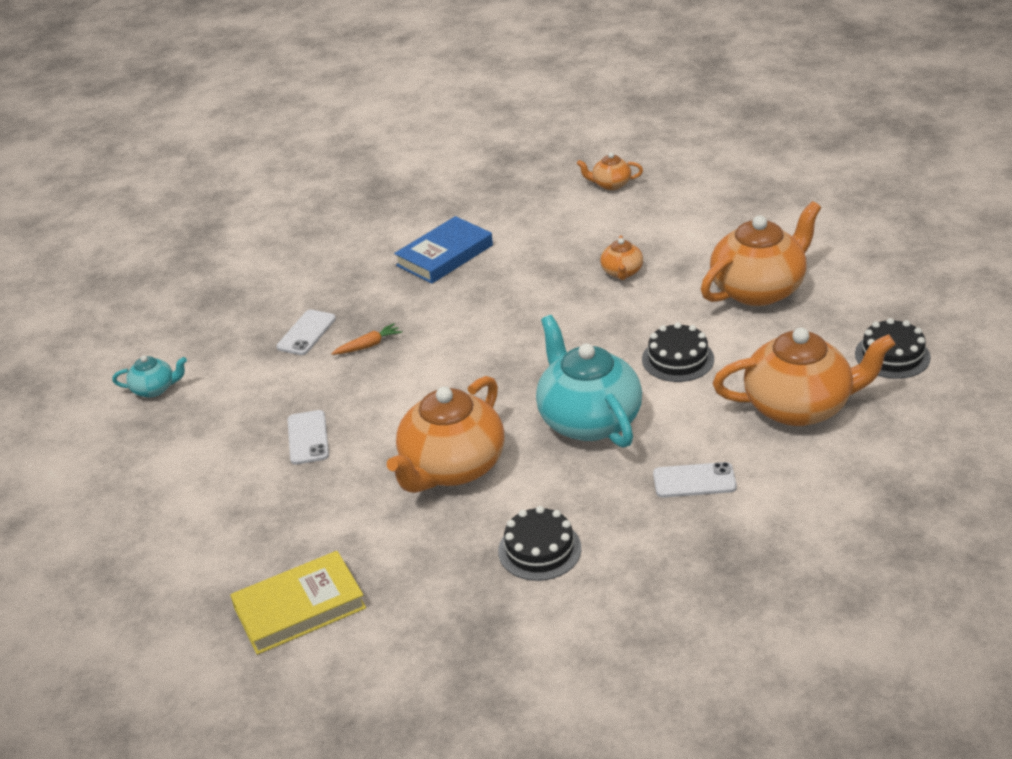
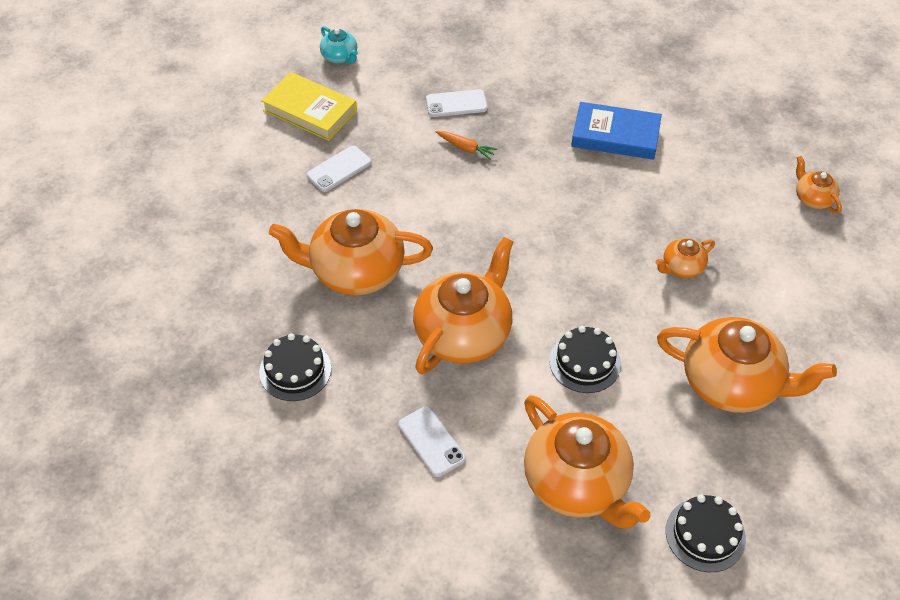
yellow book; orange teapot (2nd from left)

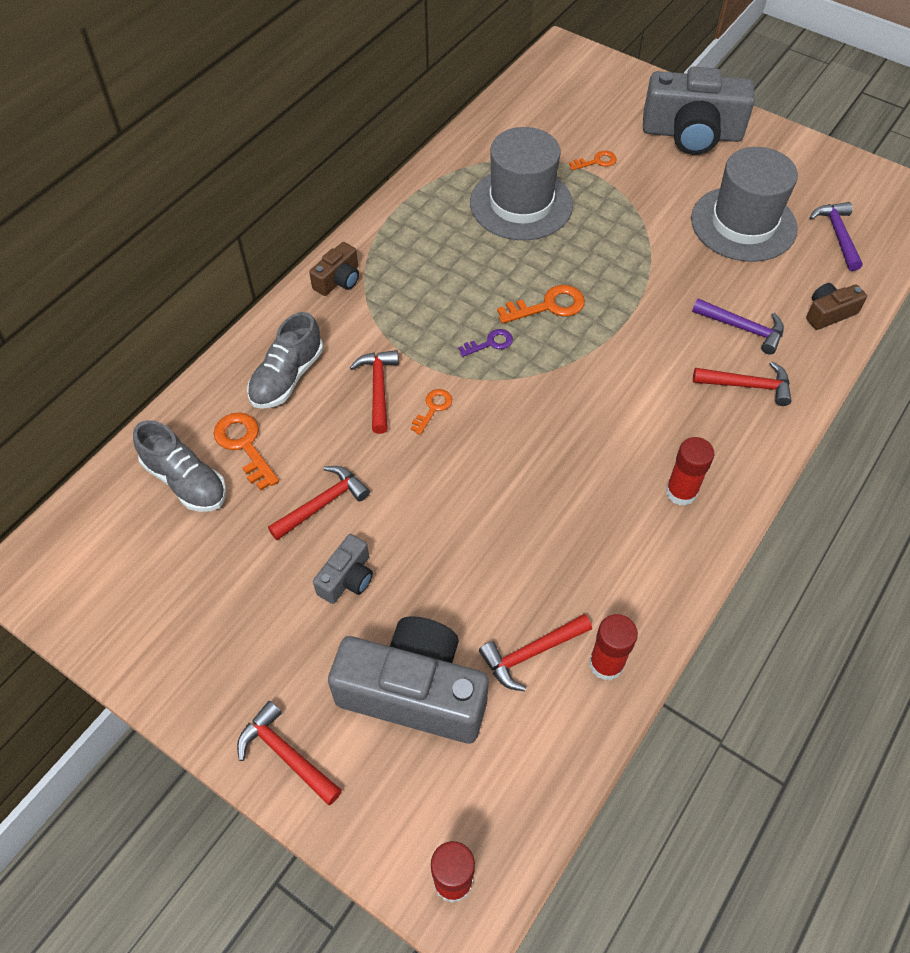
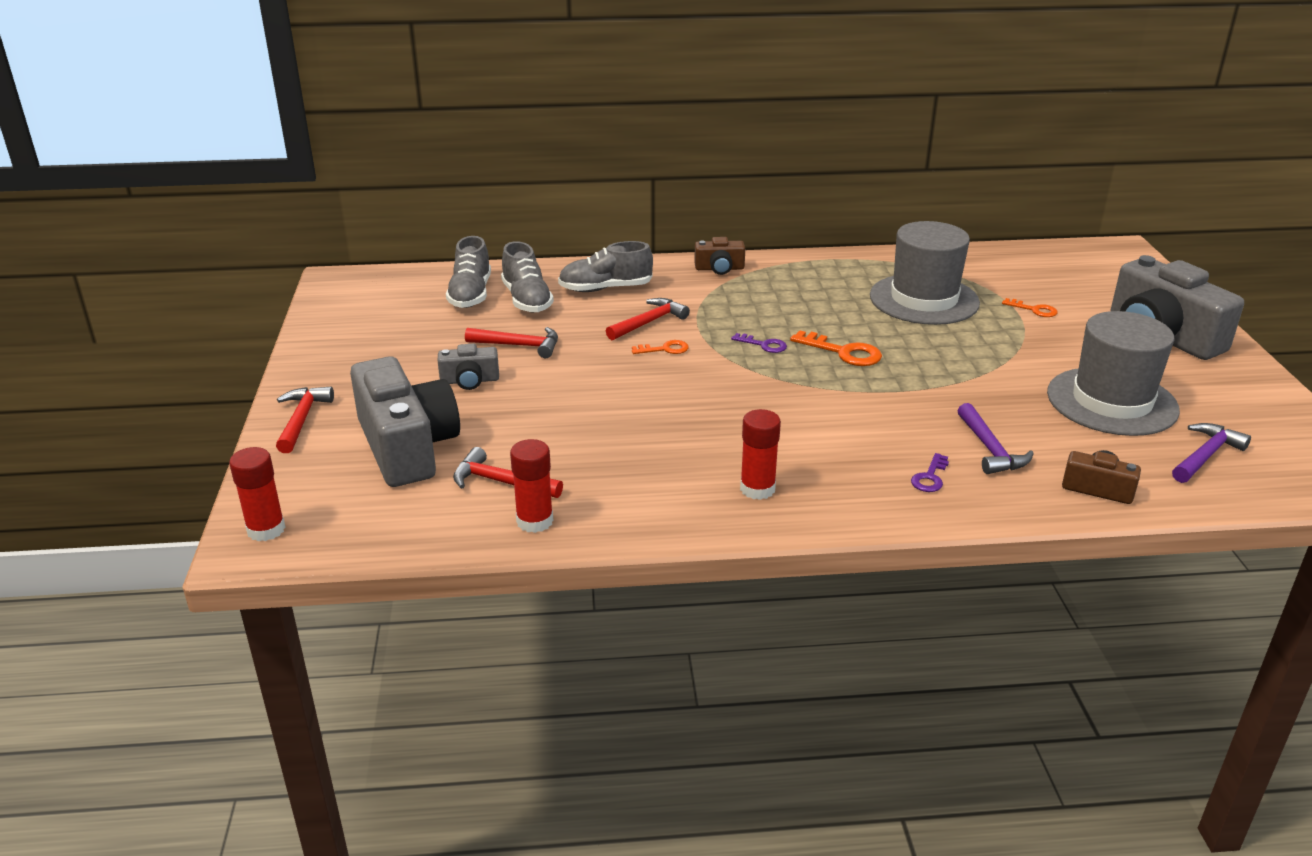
grey shoe (2nd from left); purple key (2nd from left)

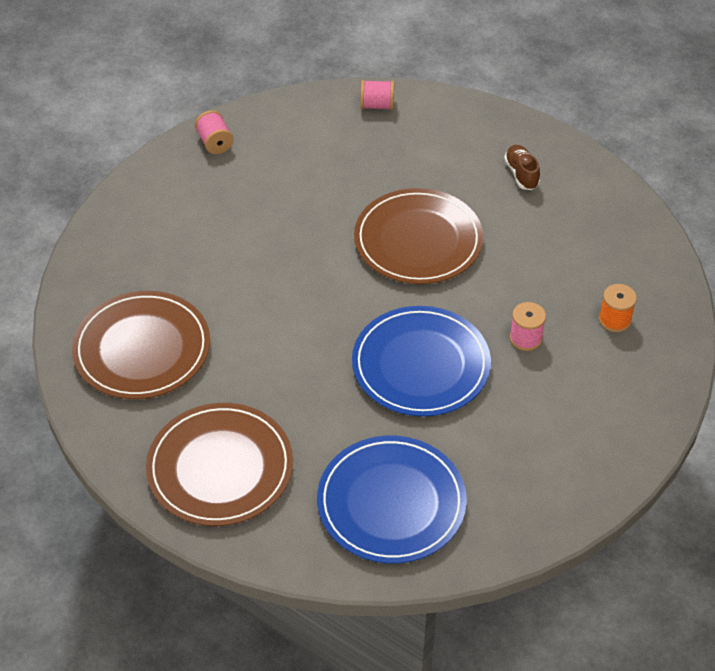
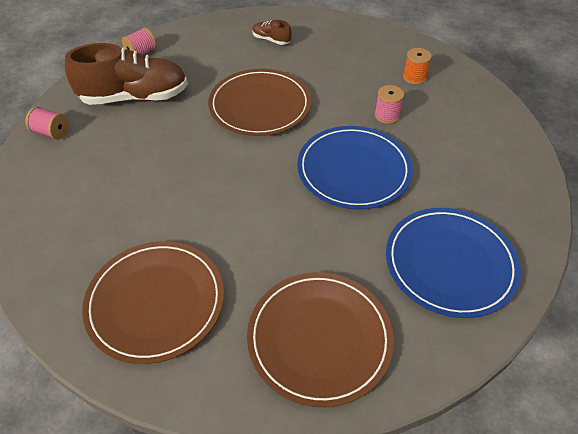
brown shoe (1st from left)

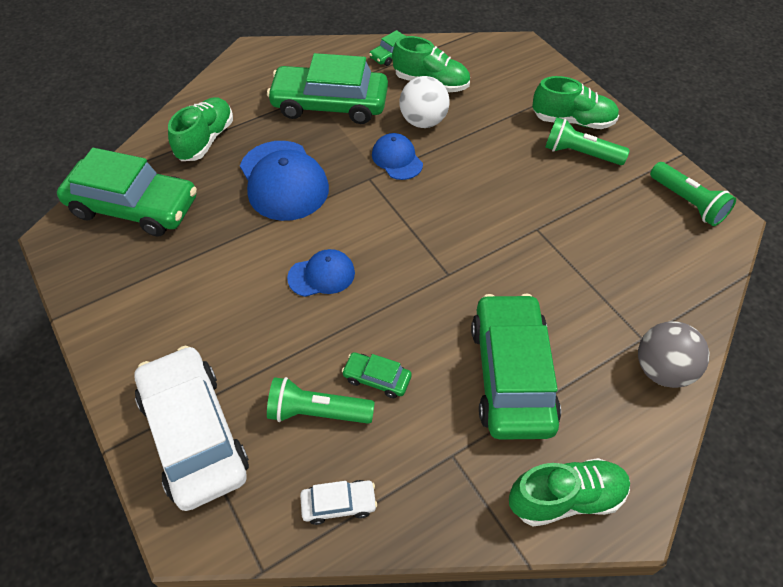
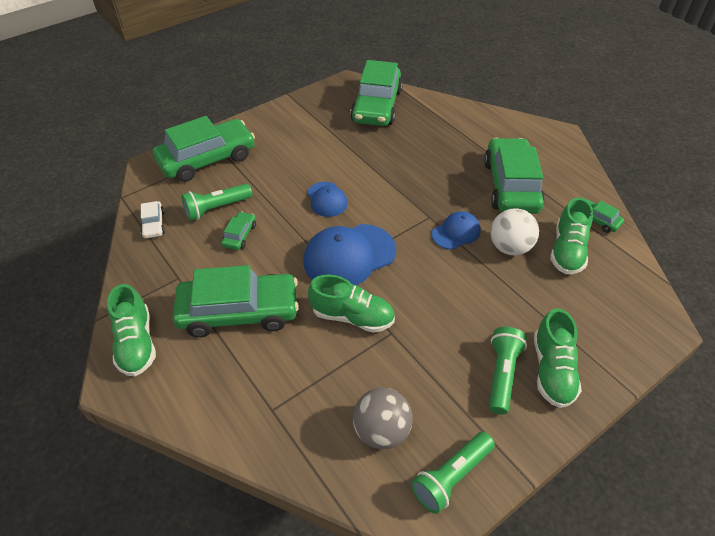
green car (1st from left); green shoe (2nd from left); blue cap (2nd from left); green flashlight (1st from left); grey ball

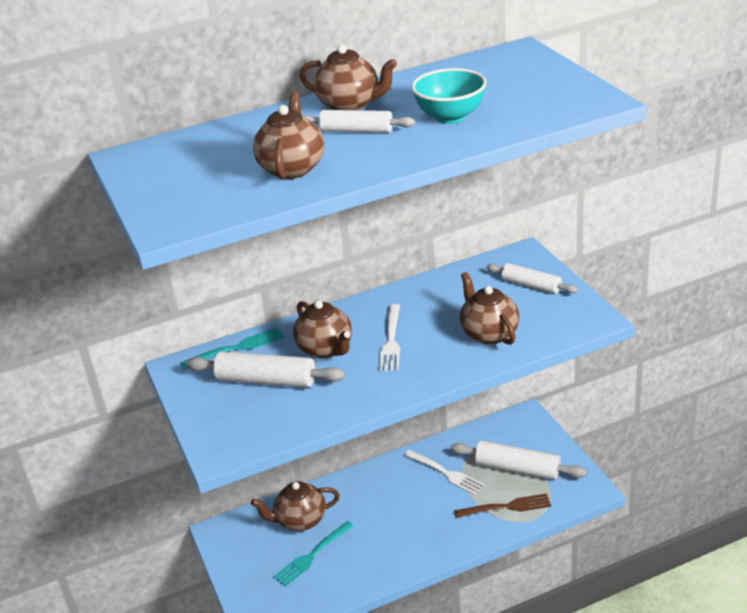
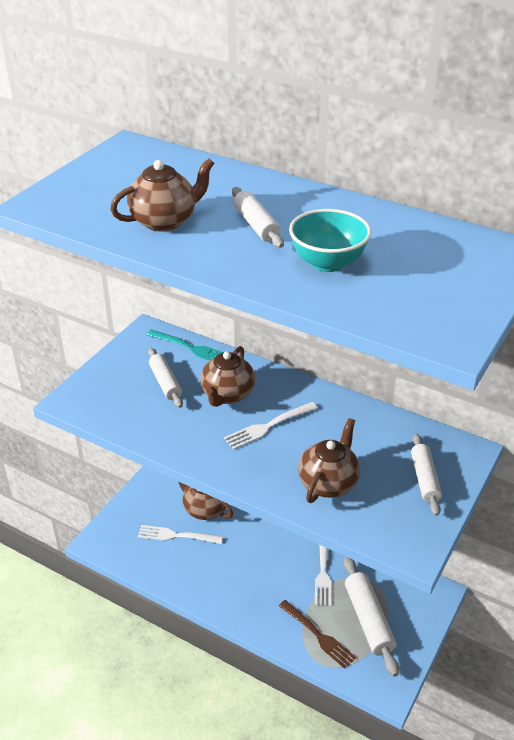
white rolling pin (1st from left); white fork (1st from left); brown teapot (4th from left in the first image)

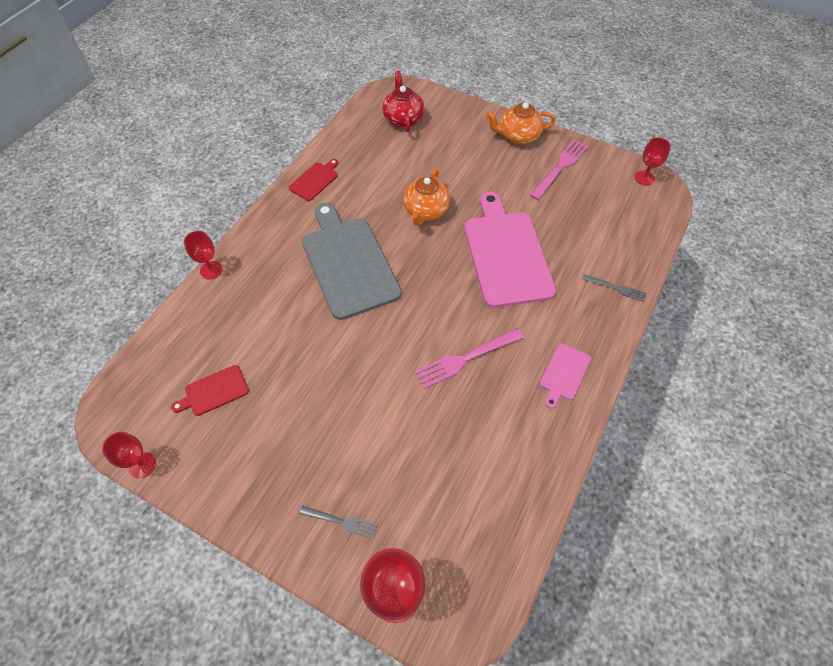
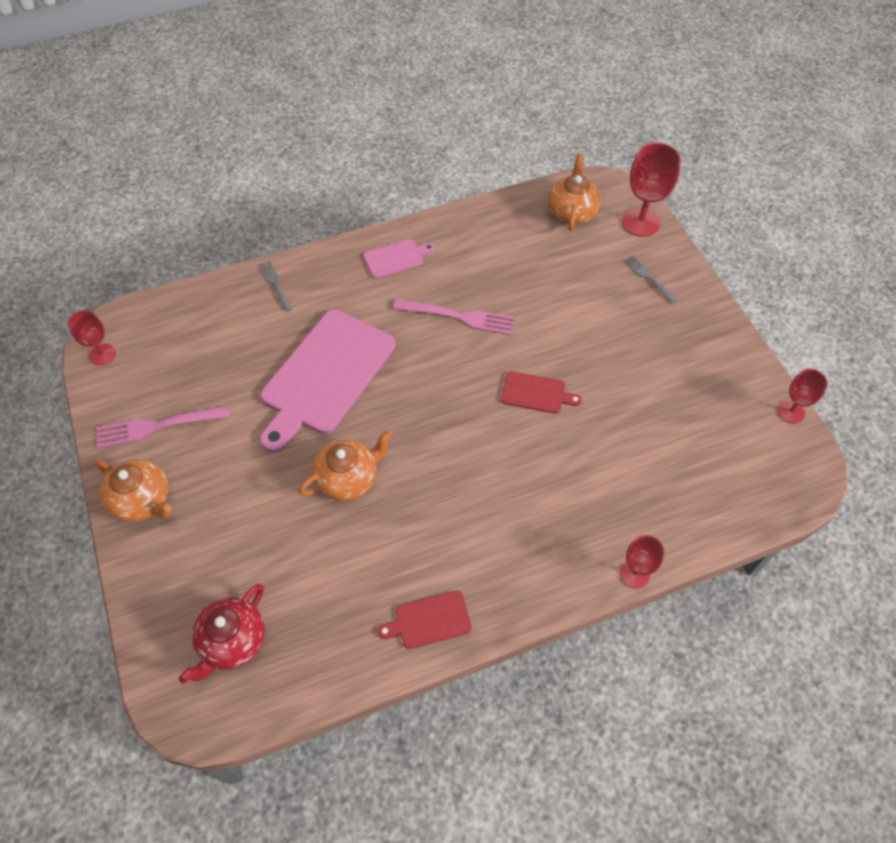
red cutting board (2nd from left); grey cutting board; orange teapot (3rd from left)

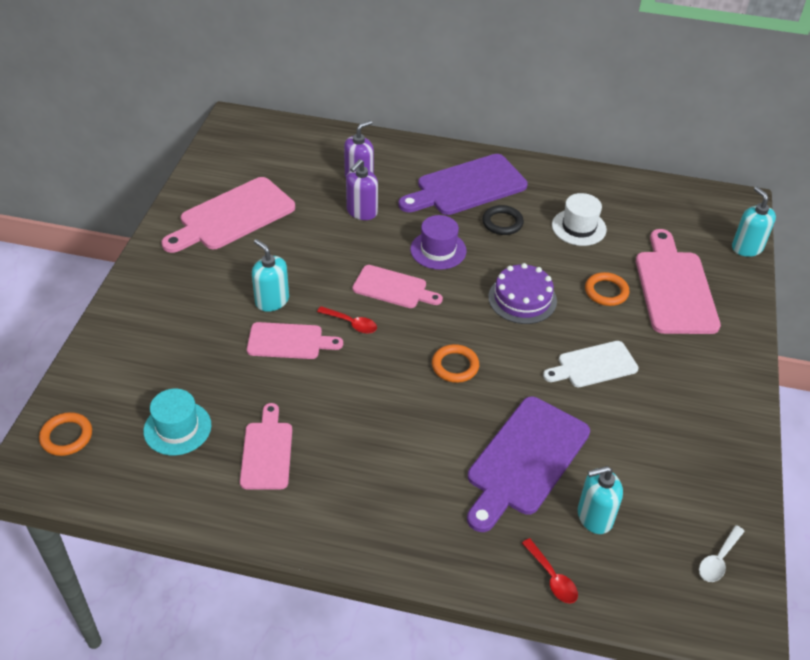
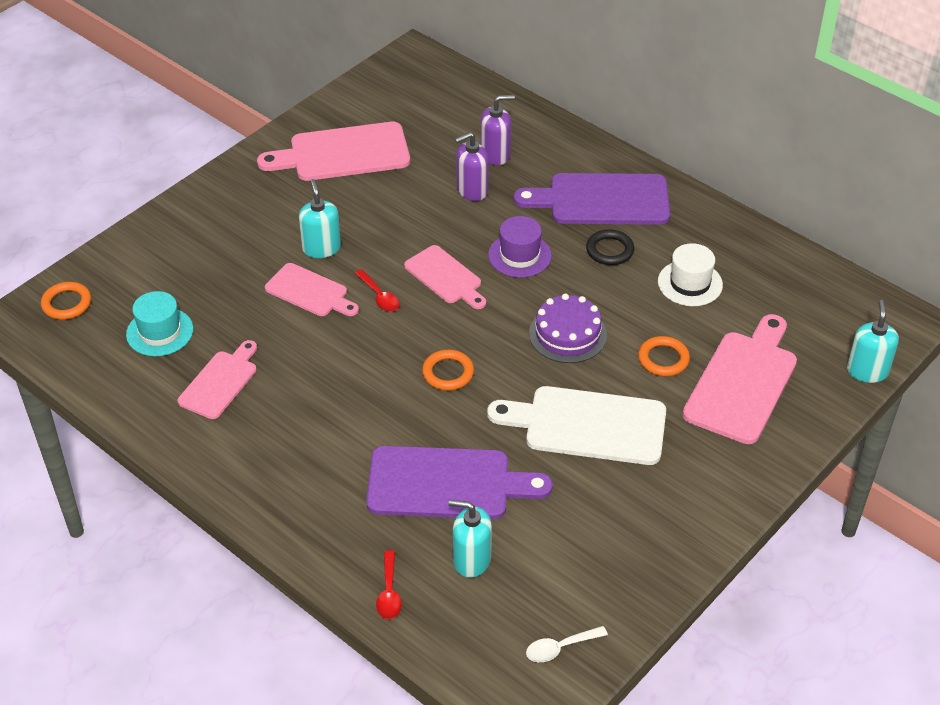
purple cutting board (1st from left); white cutting board

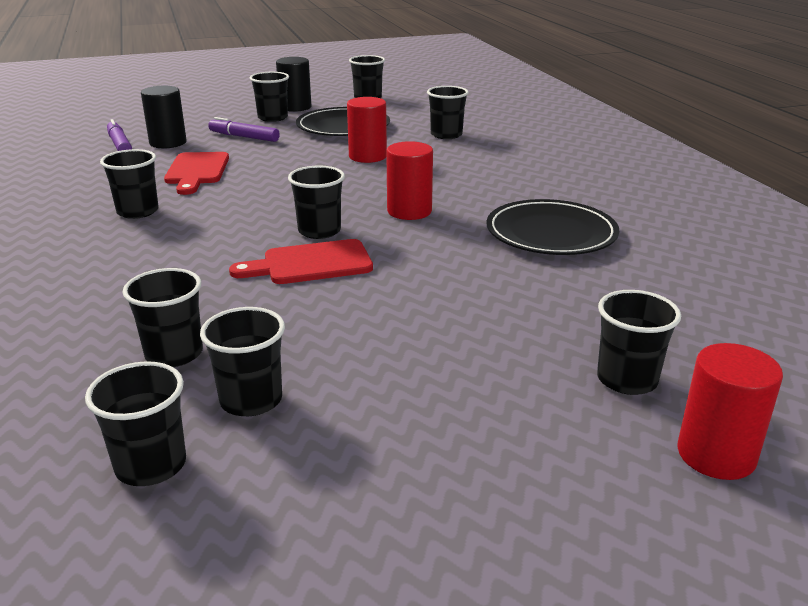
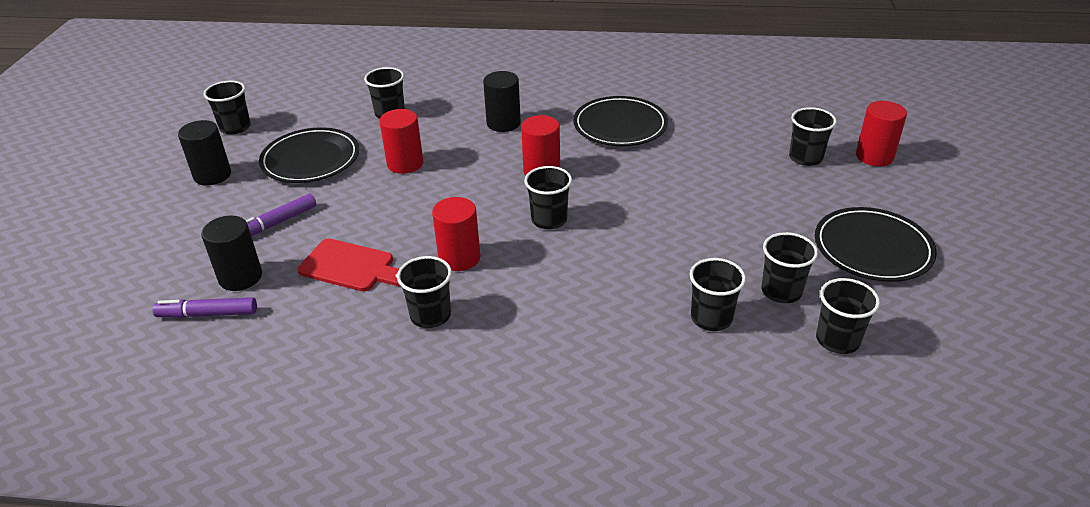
red cutting board (2nd from left in the first image); black cup (5th from left in the first image); red cylinder (2nd from left); black cylinder (3rd from left); black plate (3rd from left)

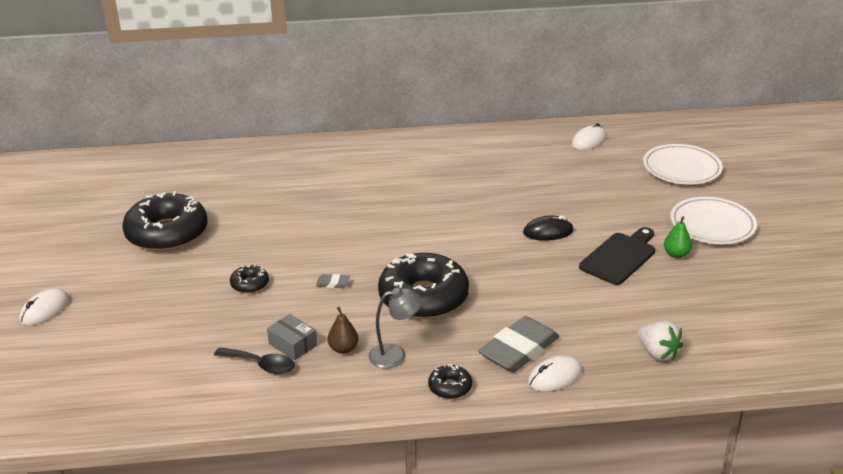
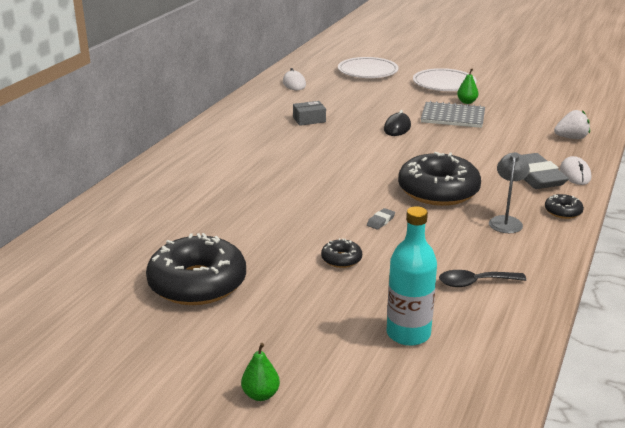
green pear (1st from left); black spoon; grey box; brown pear; grey notebook; turquoise bottle

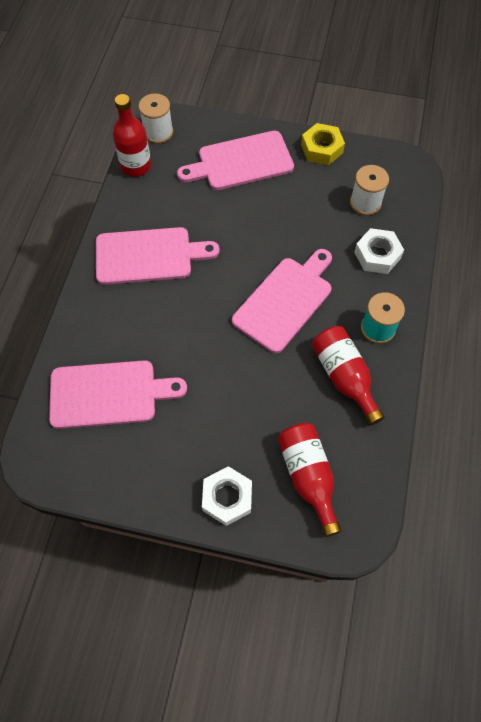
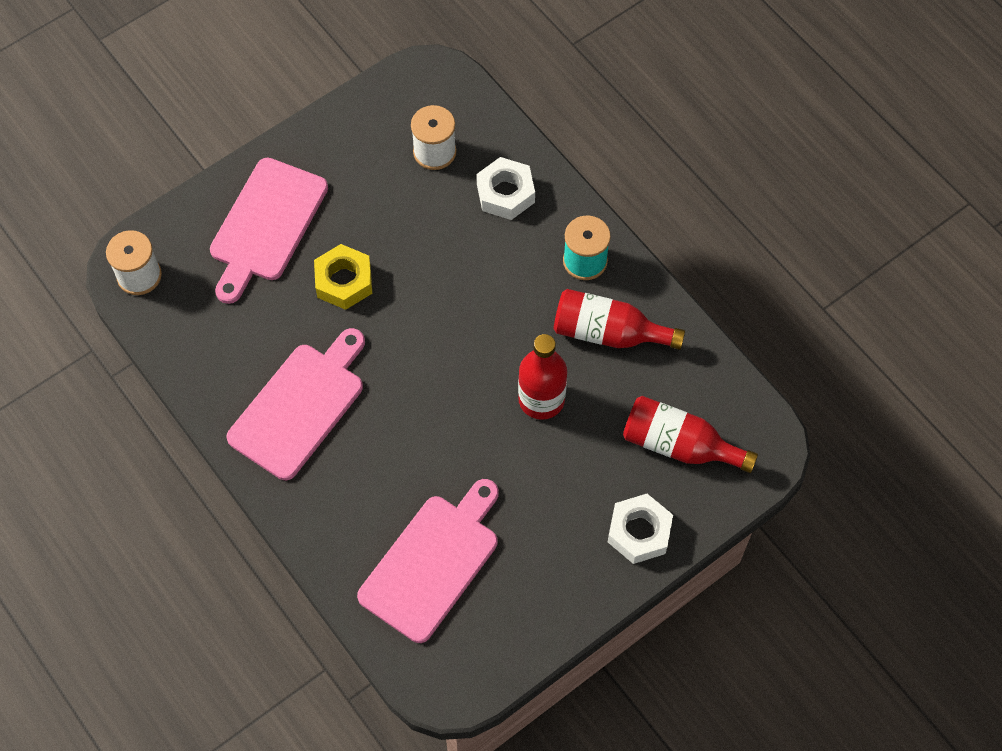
red bottle (1st from left); pink cutting board (4th from left in the first image); yellow nut

